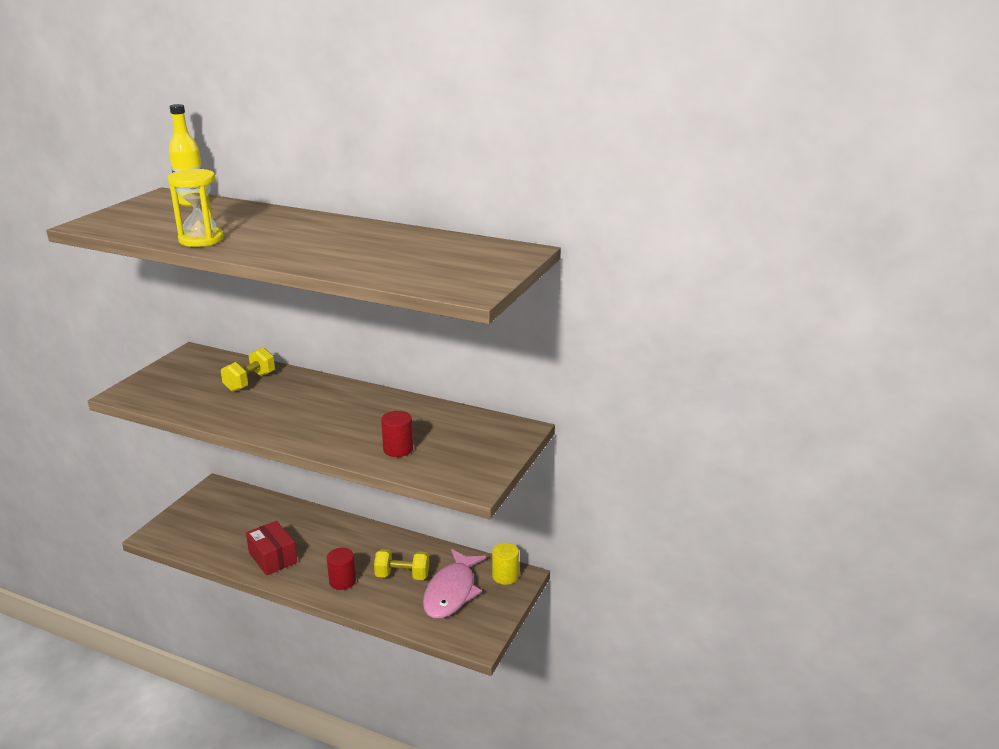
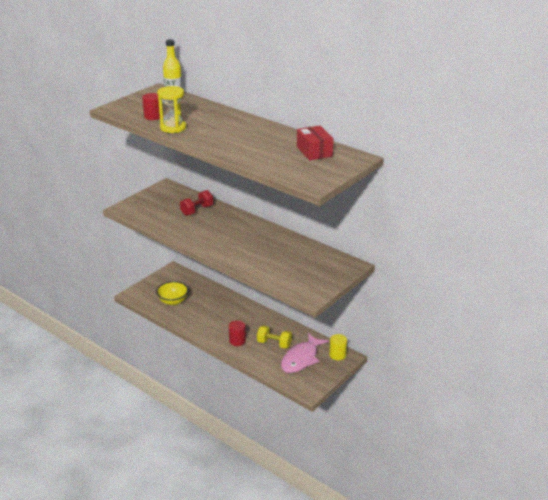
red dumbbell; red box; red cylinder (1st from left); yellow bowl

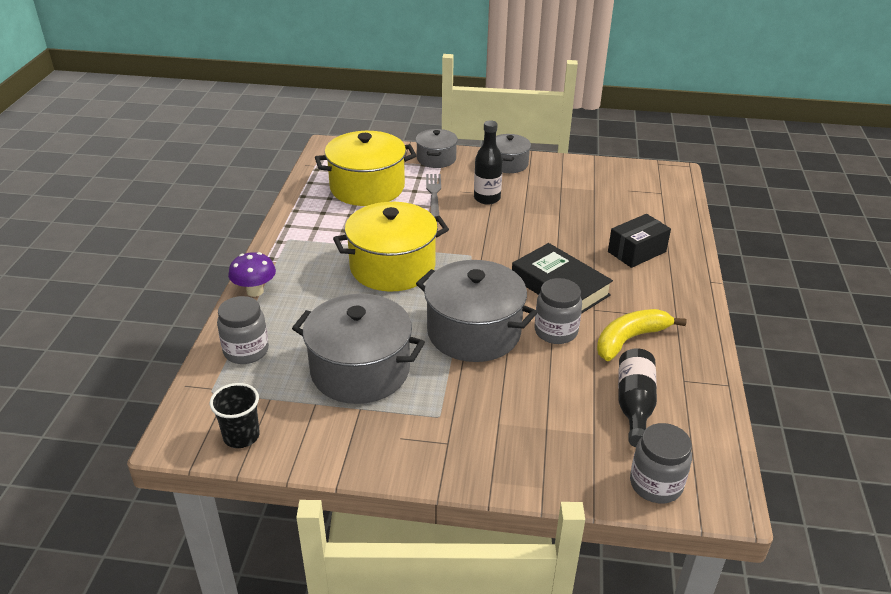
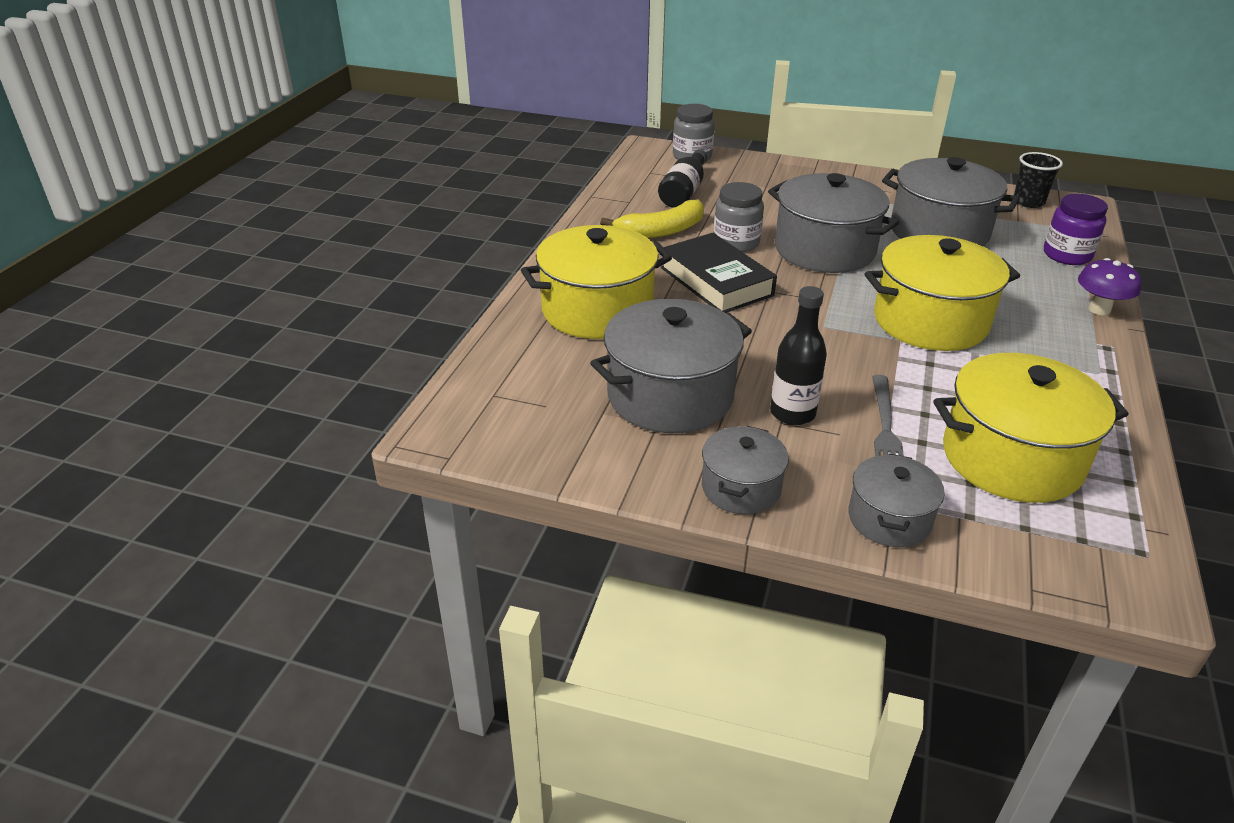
purple jar; yellow pot (1st from left); grey pot (1st from left)

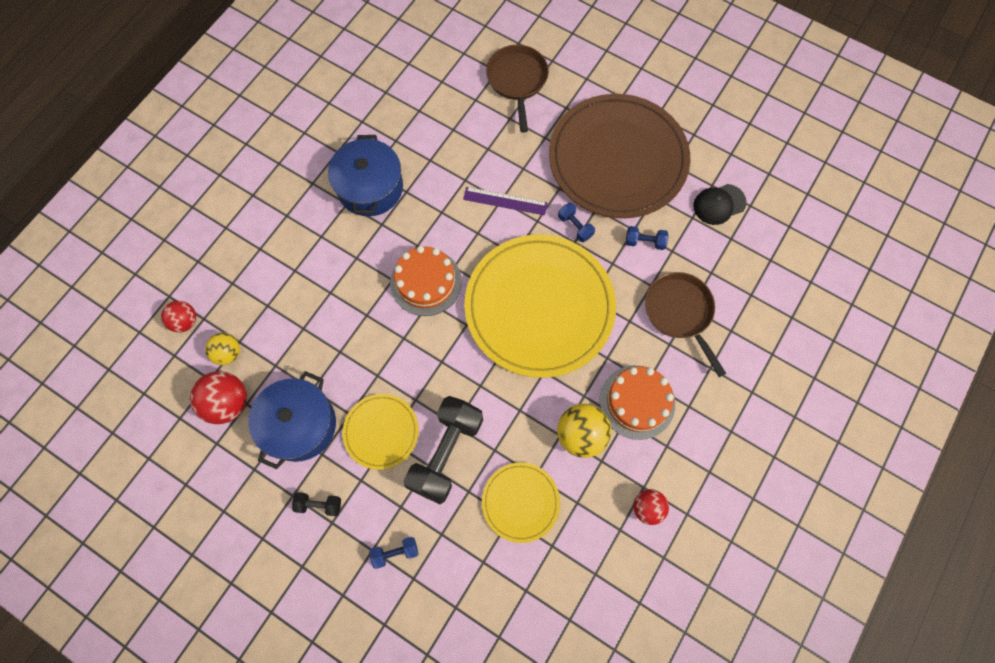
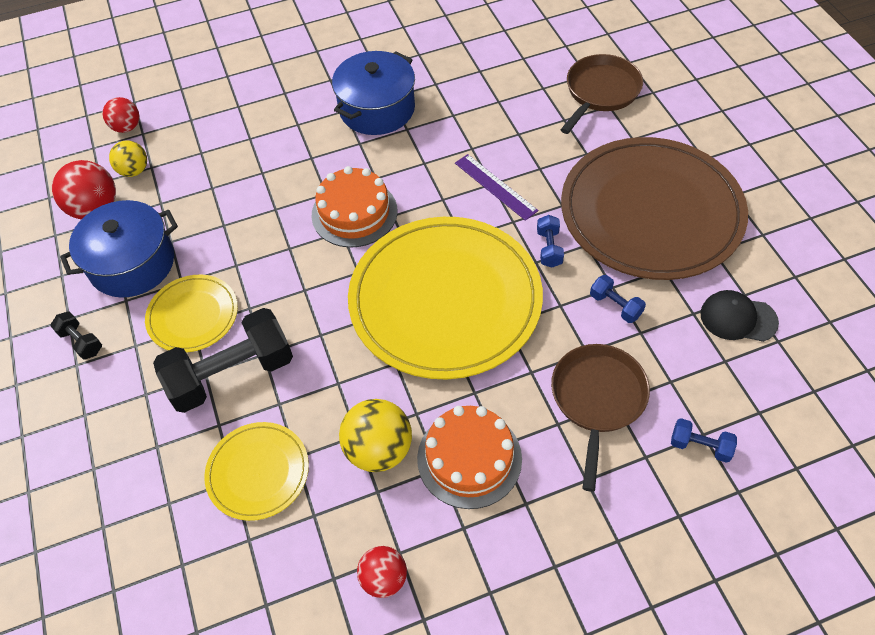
blue dumbbell (3rd from left)

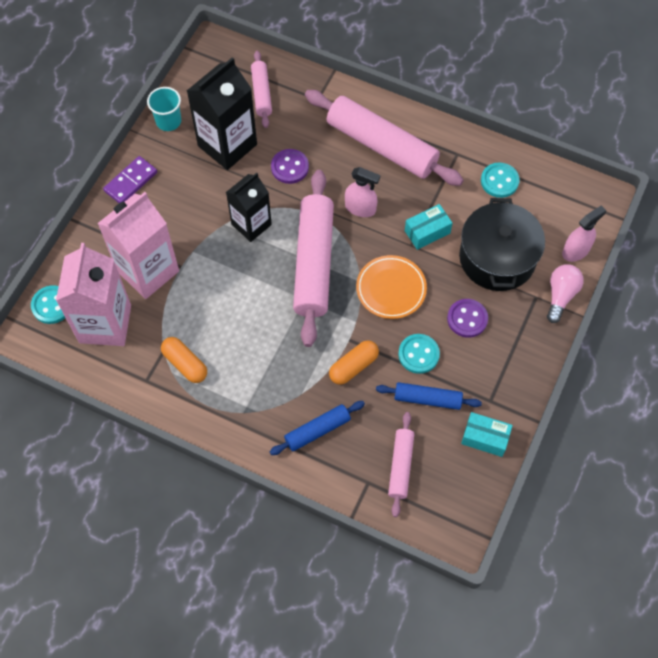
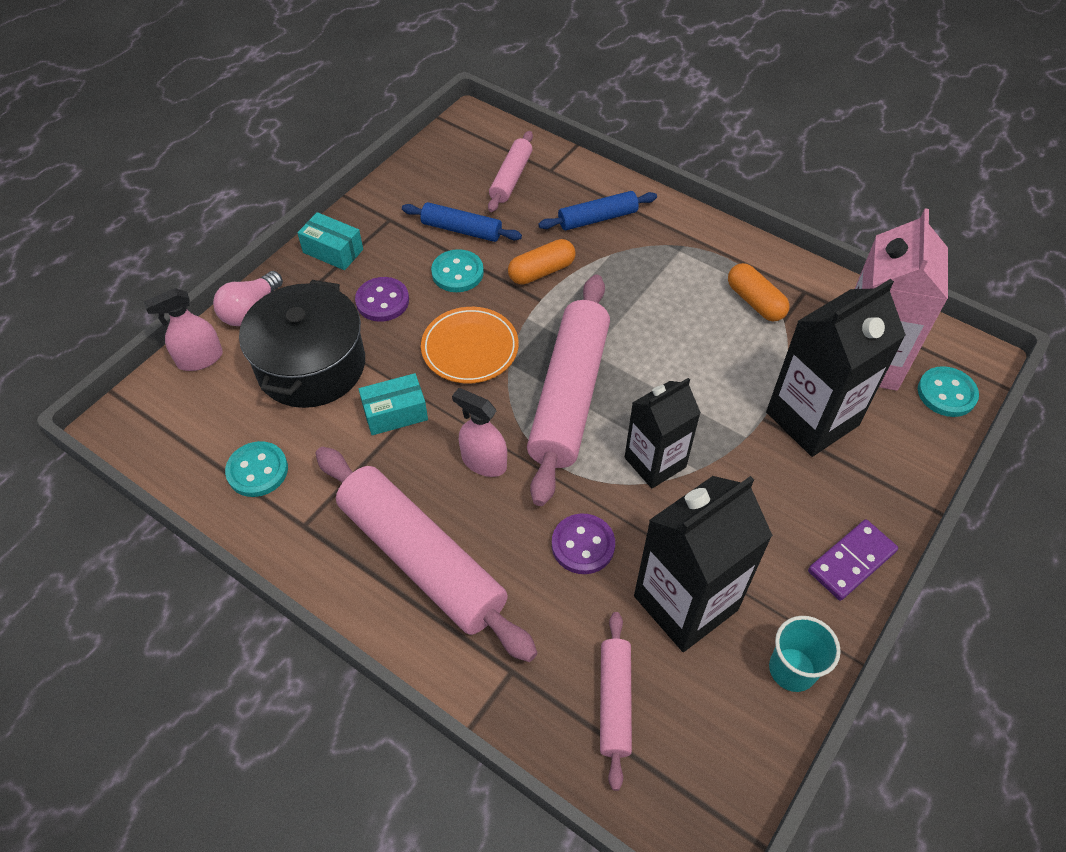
black carton (3rd from left); turquoise box (1st from left)

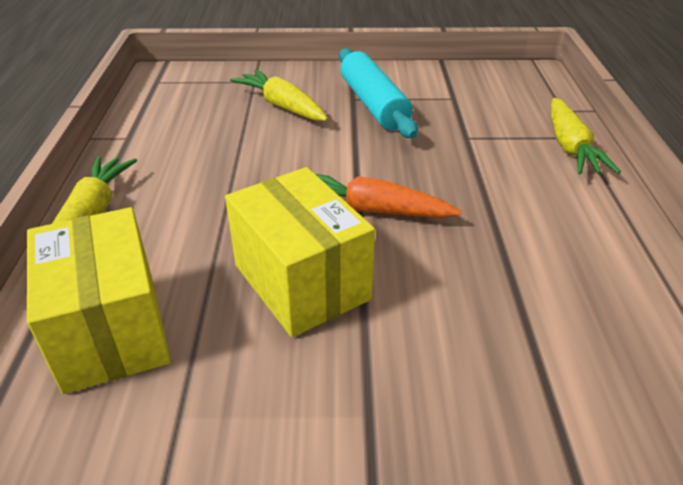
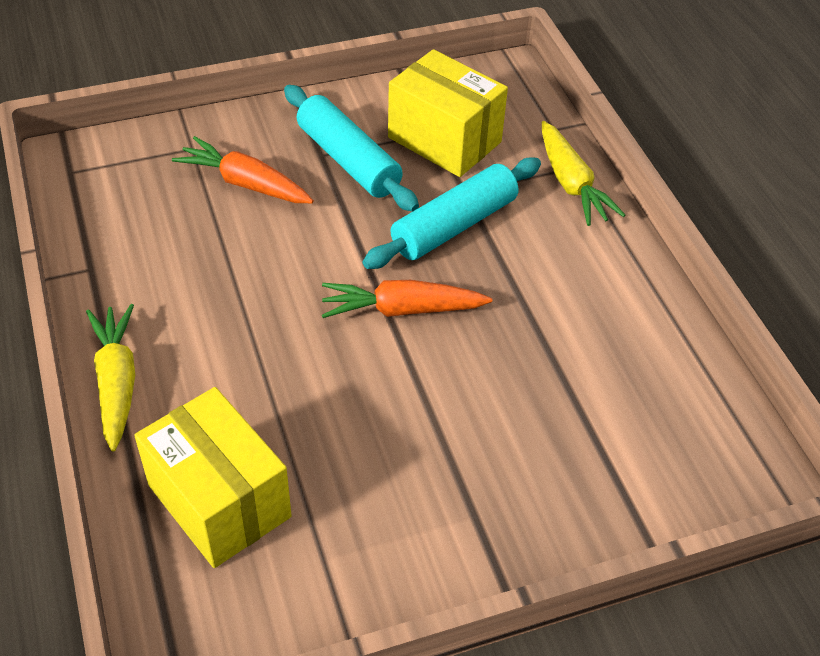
yellow box (2nd from left); orange carrot (1st from left); turquoise rolling pin (2nd from left)

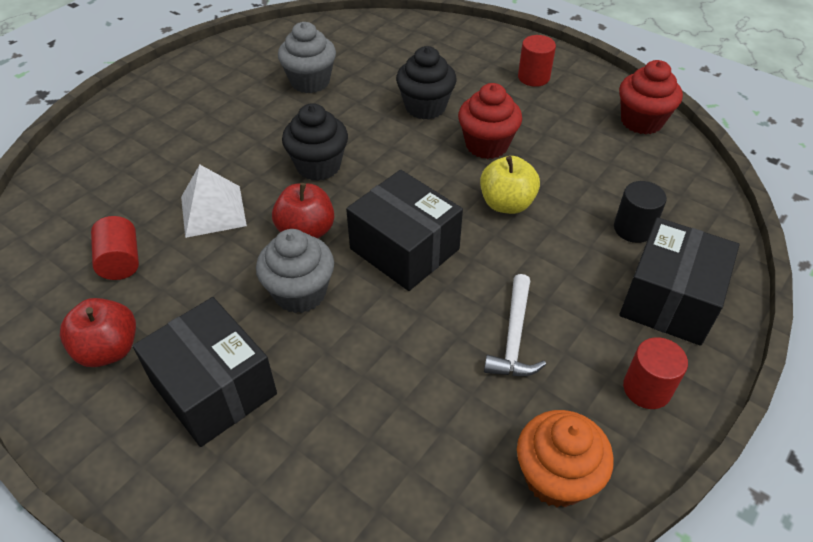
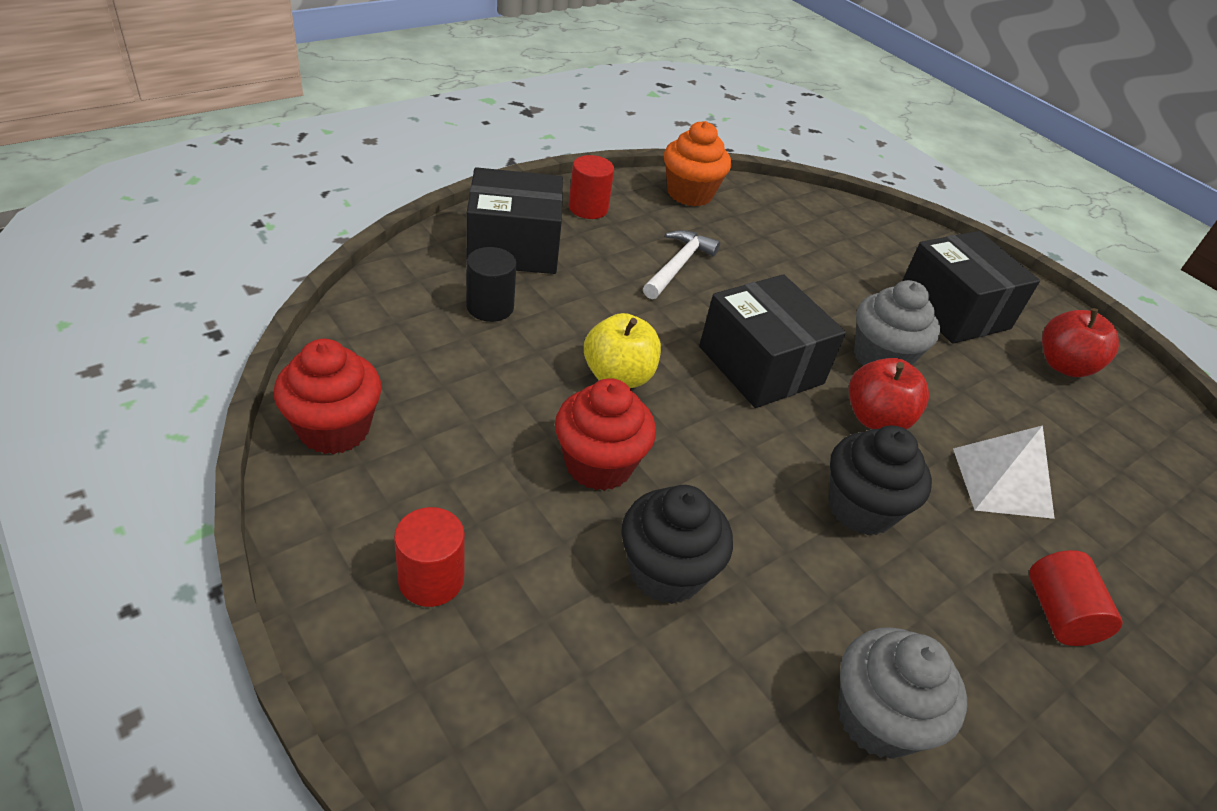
red cylinder (3rd from left); black box (1st from left)

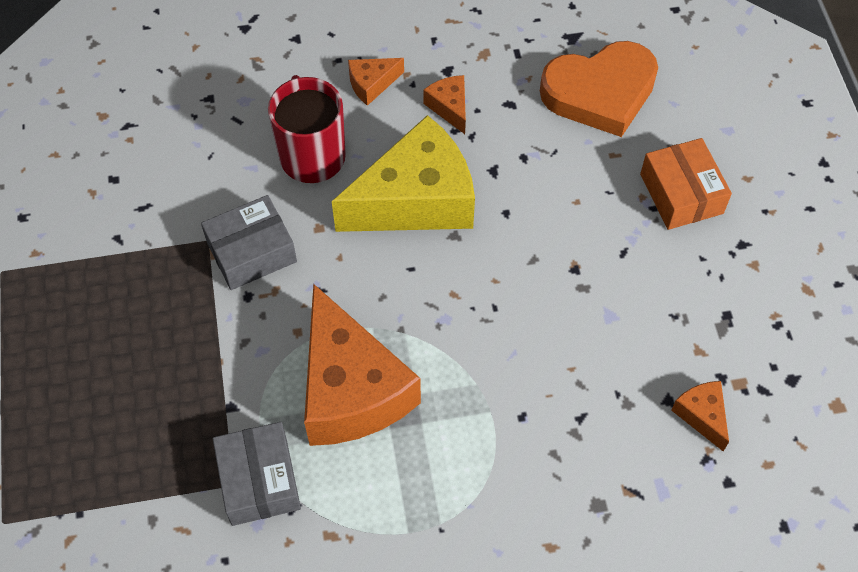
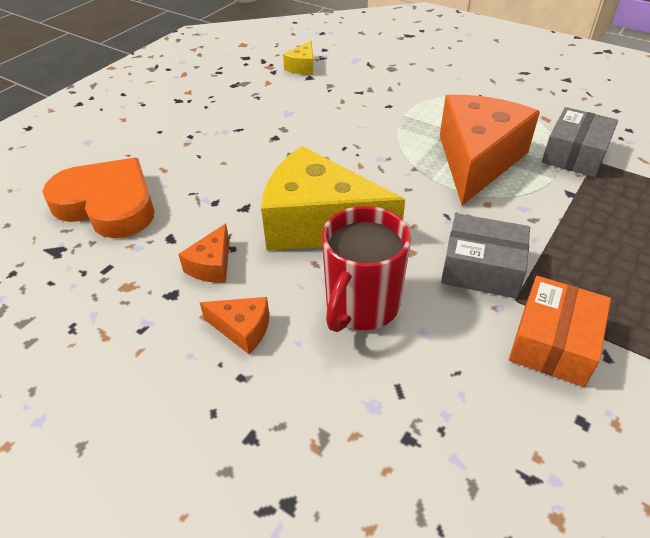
orange box; yellow cheese (1st from left)

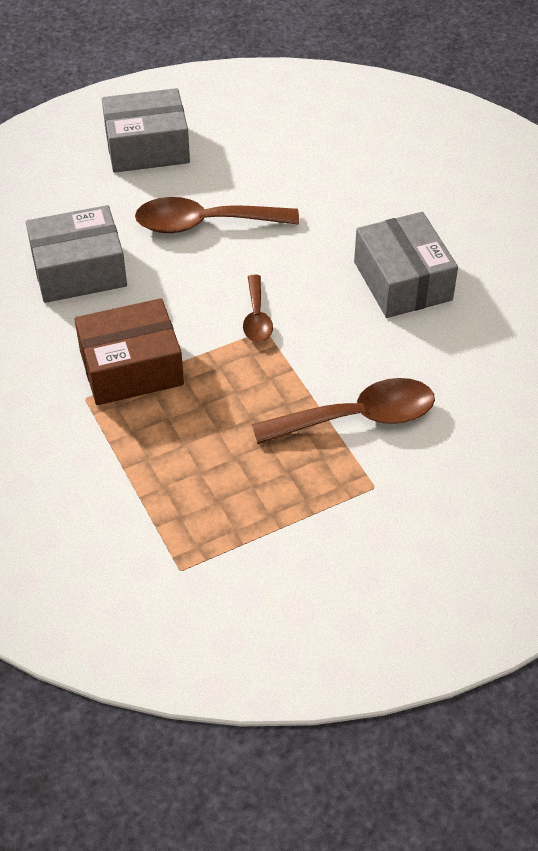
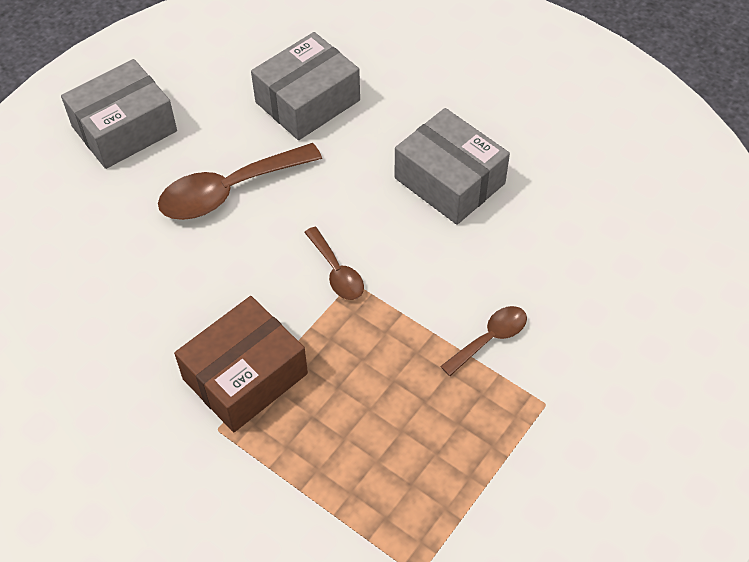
grey box (2nd from left); brown spoon (3rd from left)

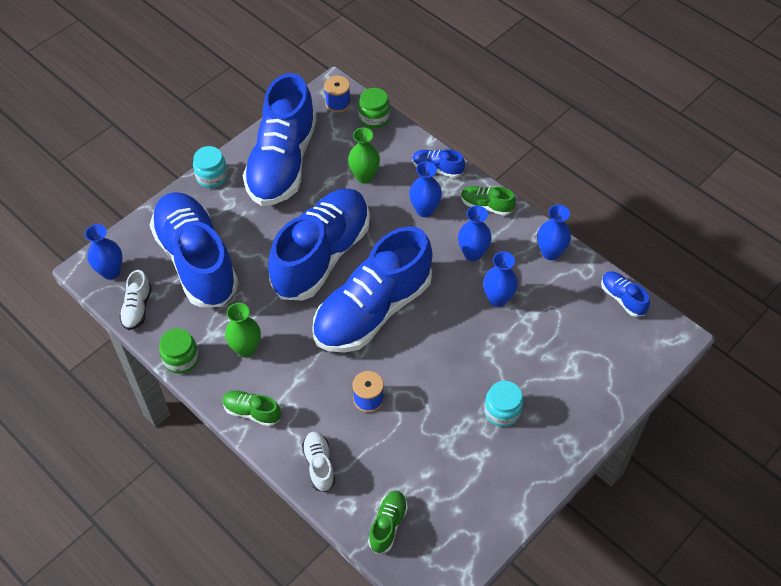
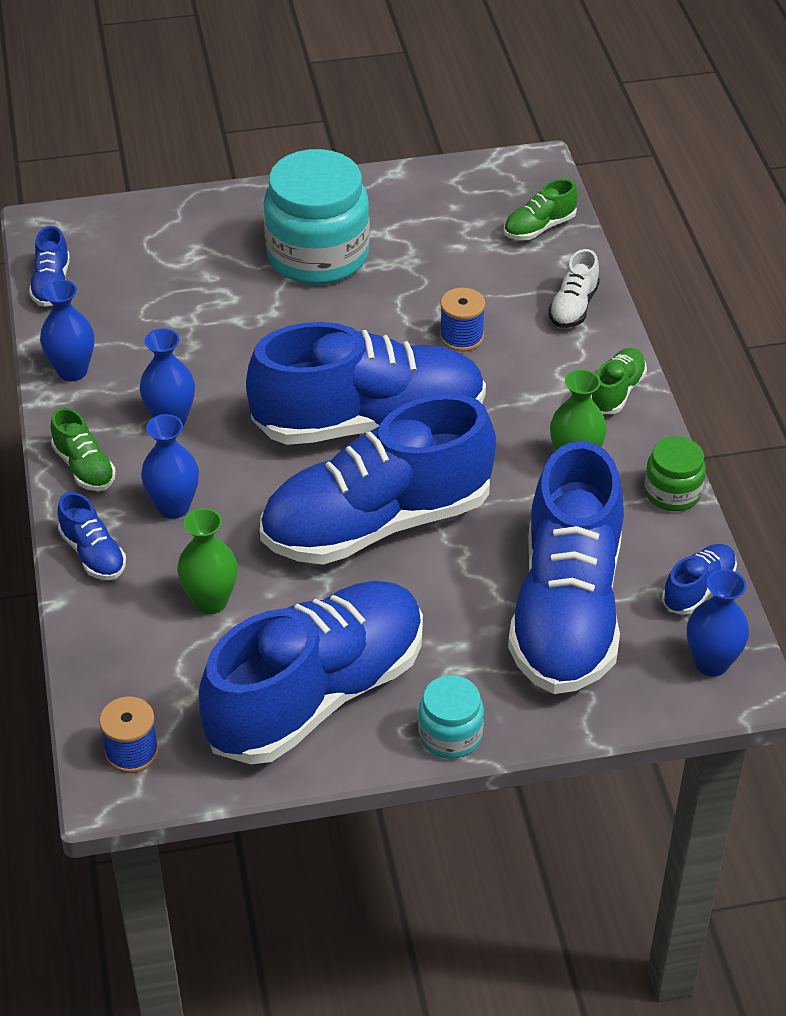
blue shoe (7th from left); green shoe (3rd from left); green jar (2nd from left in the first image); blue vase (4th from left in the first image); turquoise jar (1st from left)

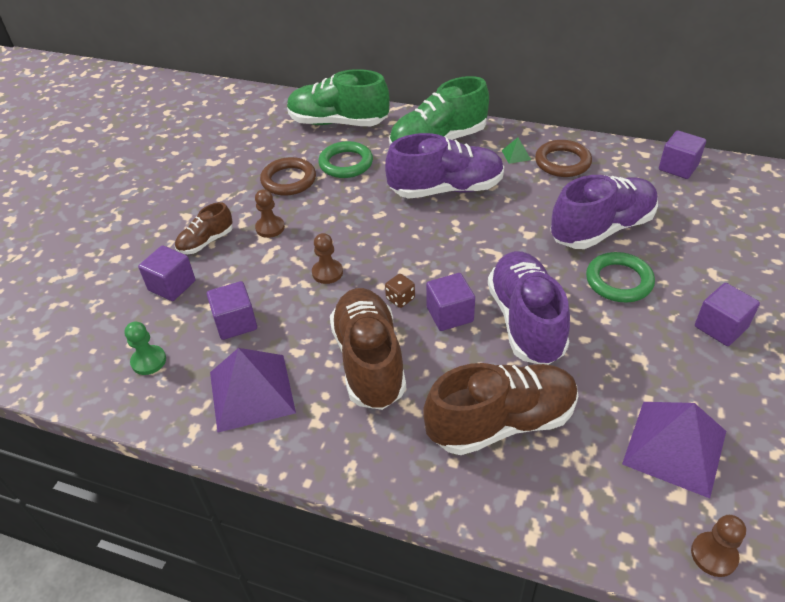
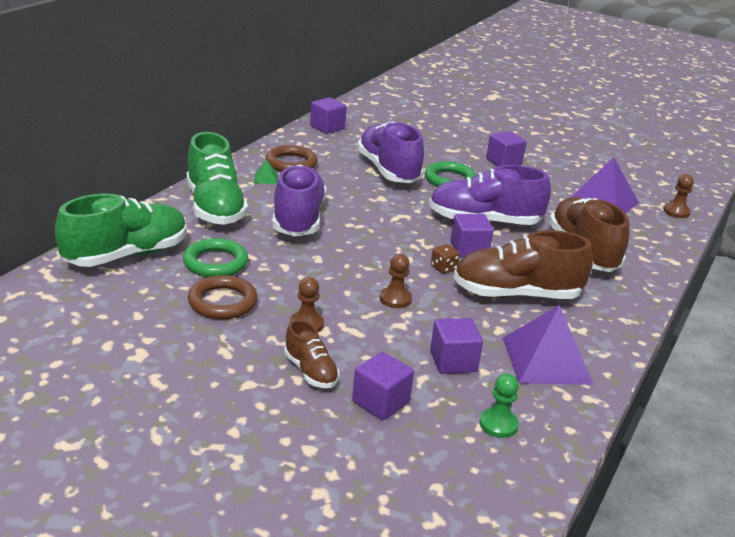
green shoe (1st from left)

